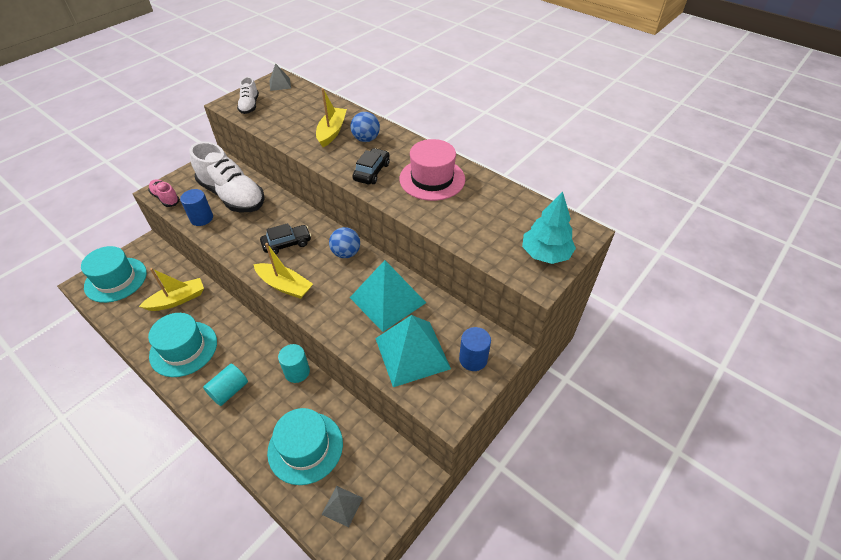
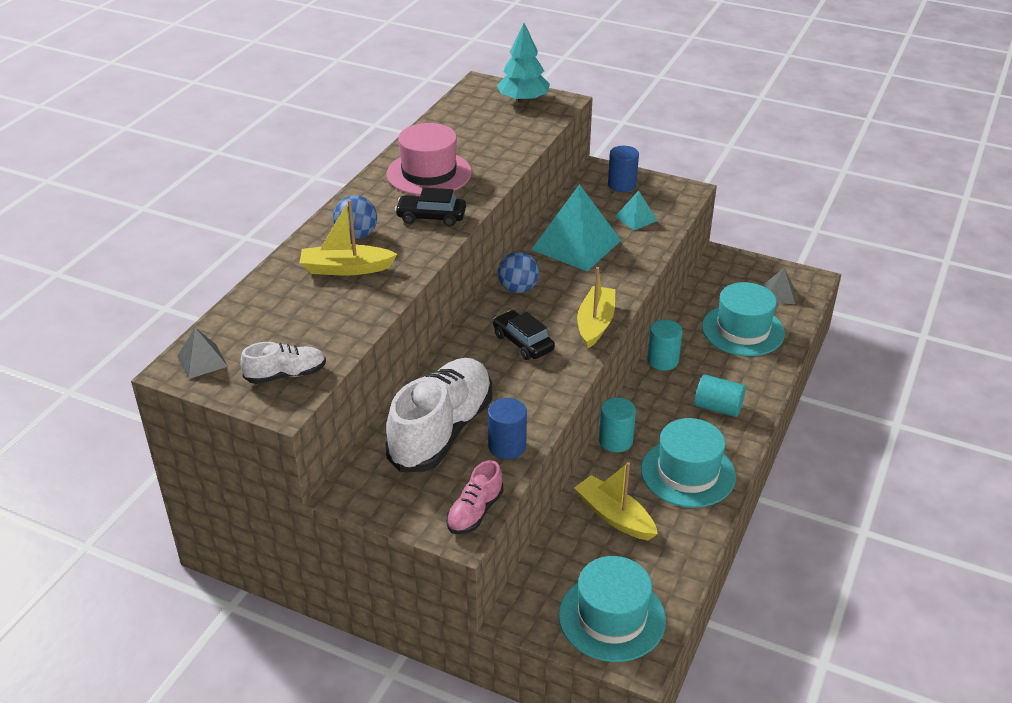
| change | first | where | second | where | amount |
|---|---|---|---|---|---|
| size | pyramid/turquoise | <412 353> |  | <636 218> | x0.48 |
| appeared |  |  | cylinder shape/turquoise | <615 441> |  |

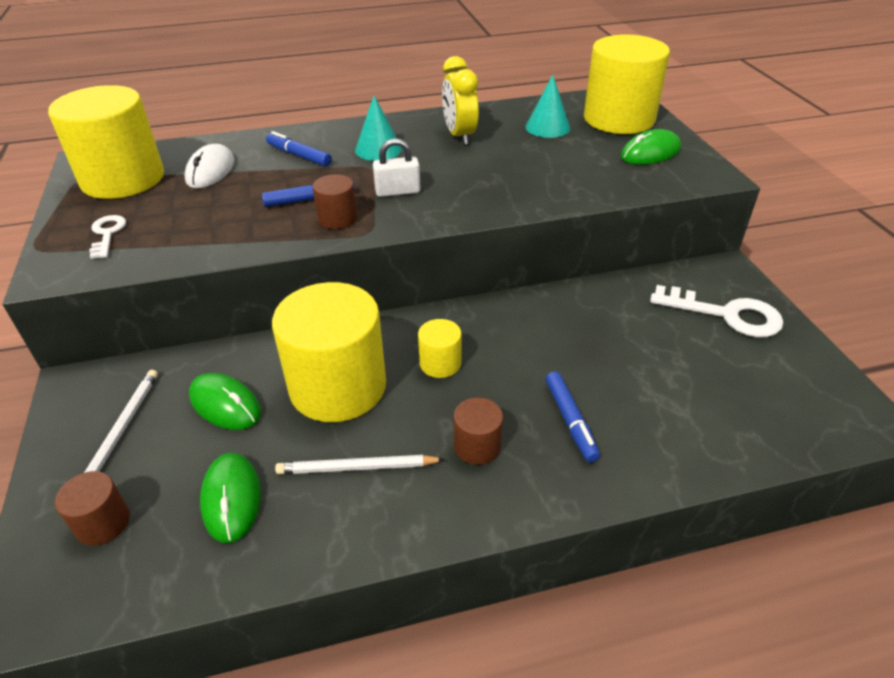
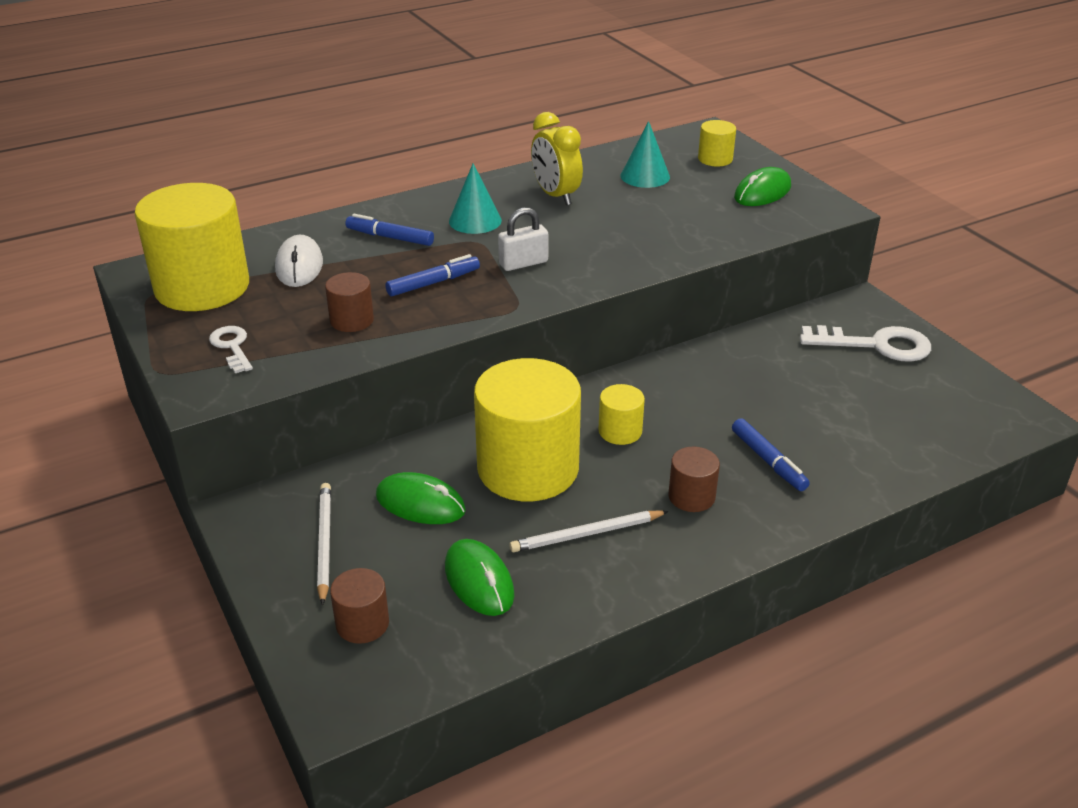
| change | first | where | second | where | amount |
|---|---|---|---|---|---|
| relocated | cylinder shape/russet | <337 218> |  | <352 320> |  |
| size | cylinder shape/bright yellow | <619 119> |  | <715 159> | x0.45 |

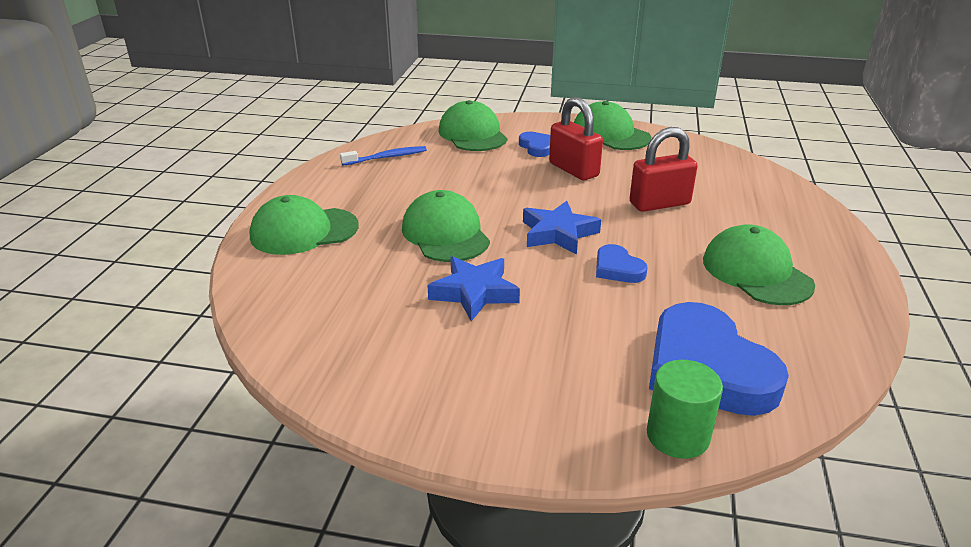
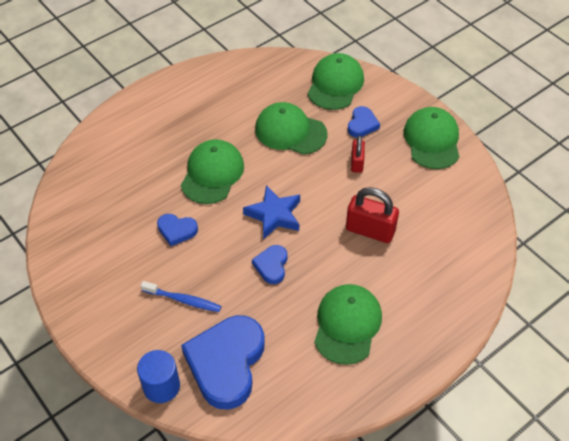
| change | first | where | second | where | amount |
|---|---|---|---|---|---|
| relocated | peaked cap/green | <304 231> |  | <290 131> |  |
| relocated | tooth brush/royal blue | <387 157> |  | <183 300> |  |
| exchanged | star shape/royal blue | <474 292> | heart/royal blue | <177 230> |  |
| size | padlock/red | <573 170> |  | <357 163> | x0.59 |
| colour | cylinder shape/green | <677 435> | cylinder shape/royal blue | <161 386> |  |

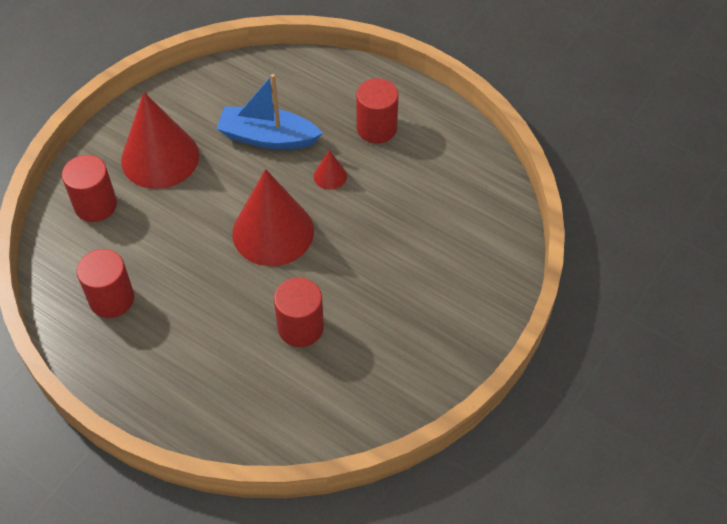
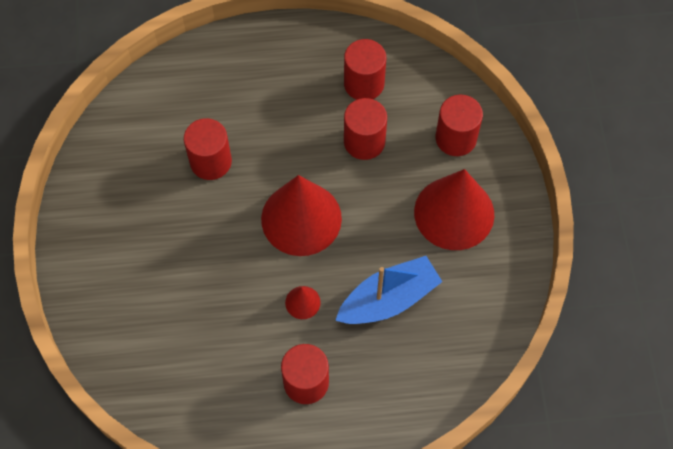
| change | first | where | second | where | amount |
|---|---|---|---|---|---|
| appeared |  |  | cylinder shape/red | <364 142> |  |

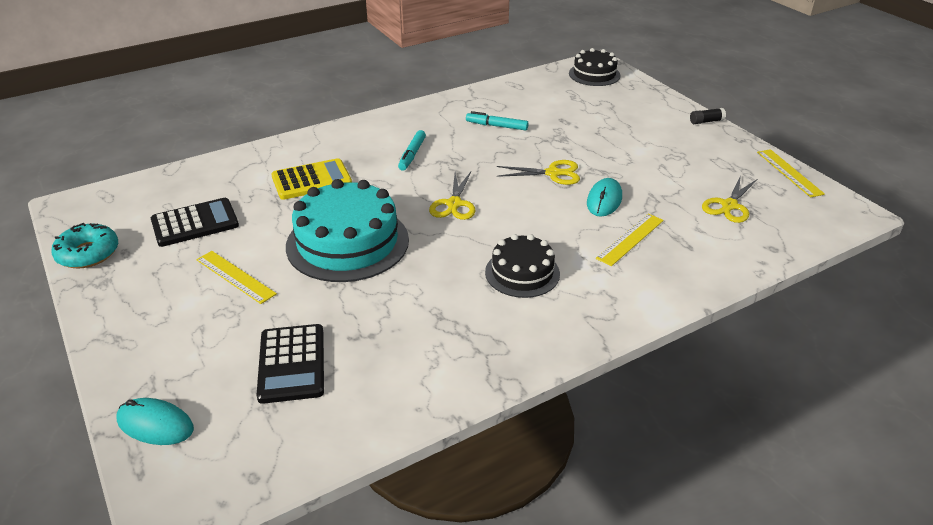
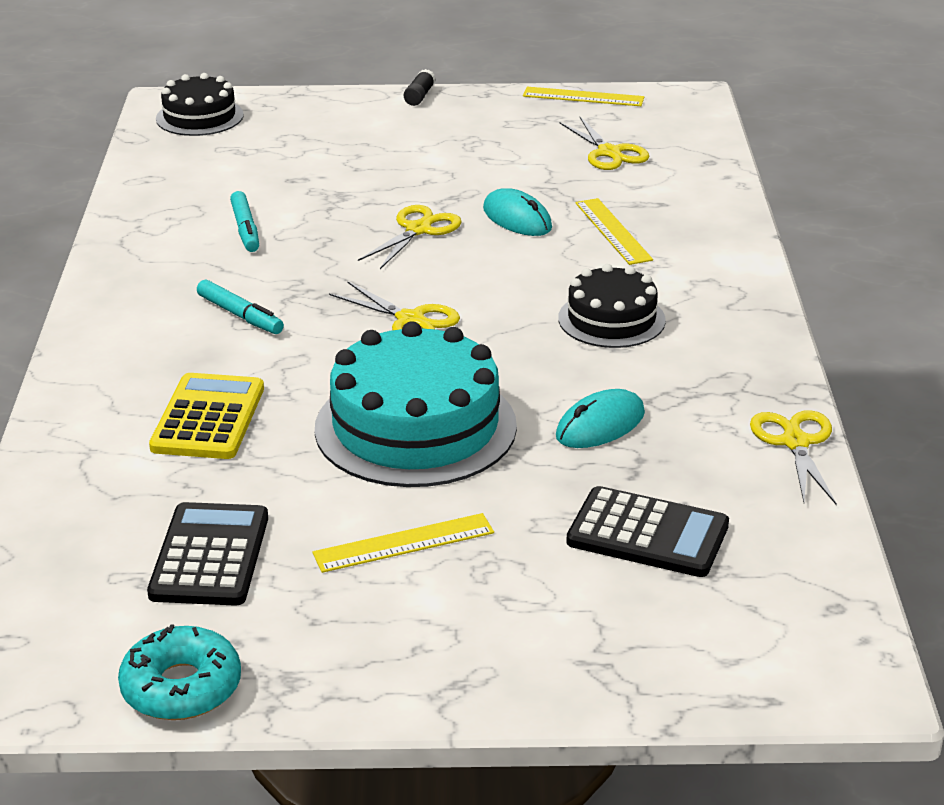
| change | first | where | second | where | amount |
|---|---|---|---|---|---|
| relocated | computer mouse/turquoise | <155 424> |  | <600 425> |  |
| spun | marker/turquoise | <496 126> |  | <245 229> | 60 degrees counterclockwise |
| appeared |  |  | pair of scissors/bright yellow | <795 442> |  |

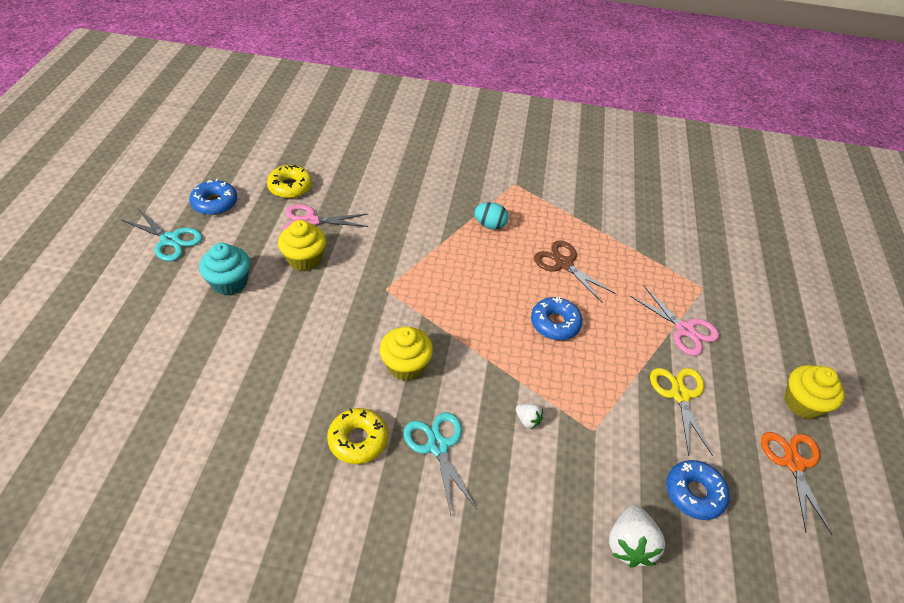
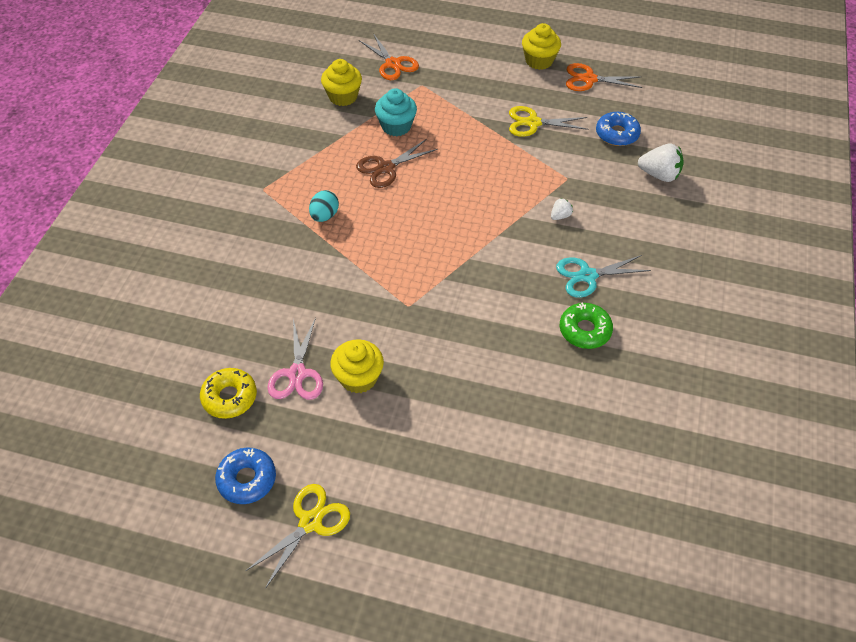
| change | first | where | second | where | amount |
|---|---|---|---|---|---|
| colour | pair of scissors/turquoise | <170 240> | pair of scissors/bright yellow | <311 522> |  |
| relocated | fairy cake/turquoise | <229 282> |  | <396 126> |  |
| colour | donut/bright yellow | <358 440> | donut/green | <584 330> |  |
| relocated | fairy cake/bright yellow | <405 365> |  | <343 96> |  |
| missing | donut/royal blue | <555 323> |  |  |  |
| missing | pair of scissors/rosy | <685 330> |  |  |  |
| appeared |  |  | pair of scissors/orange | <393 64> |  |

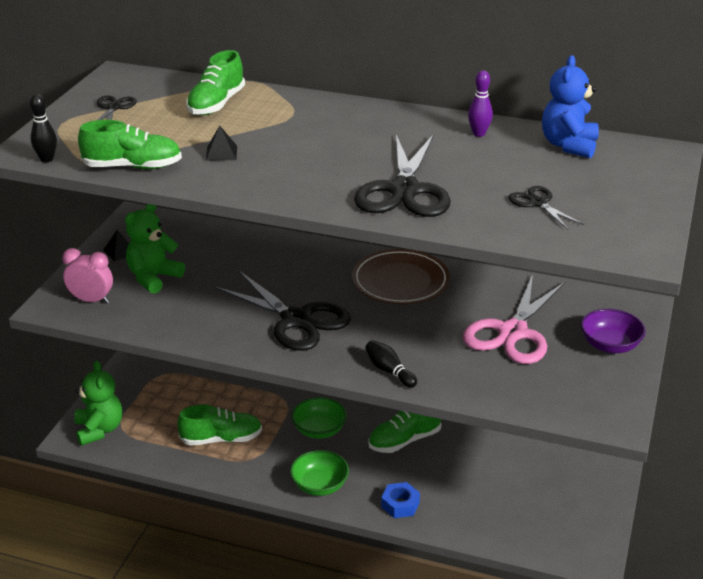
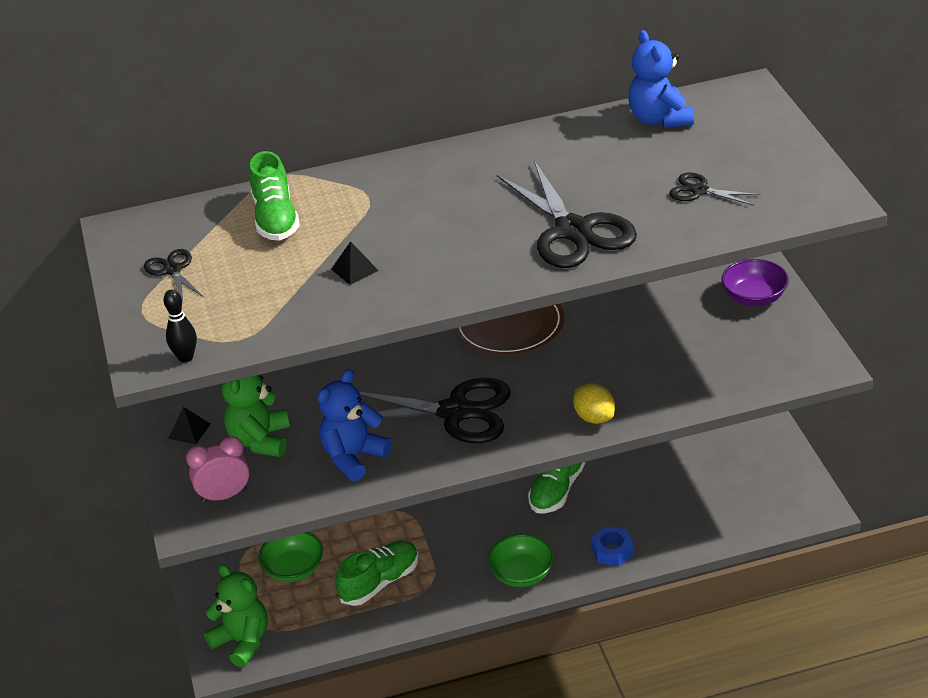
| change | first | where | second | where | amount |
|---|---|---|---|---|---|
| missing | sneaker/green | <132 167> |  |  |  |
| relocated | serving bowl/green | <319 430> |  | <294 569> |  |
| exchanged | bowling pin/jet-black | <389 371> | citrus fruit/bright yellow | <594 417> |  |
| missing | pair of scissors/rosy | <512 332> |  |  |  |
| missing | bowling pin/purple | <479 134> |  |  |  |
| appeared |  |  | stuffed bear/royal blue | <353 457> |  |

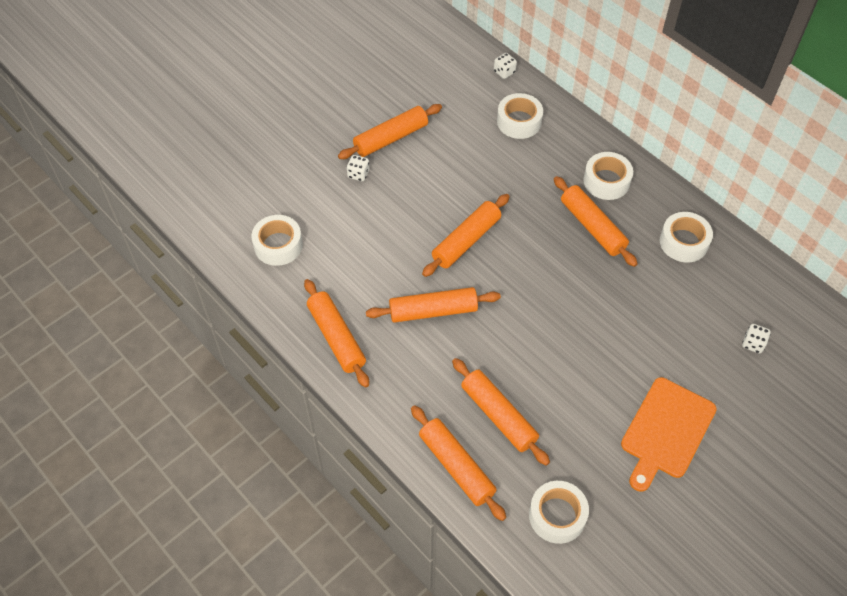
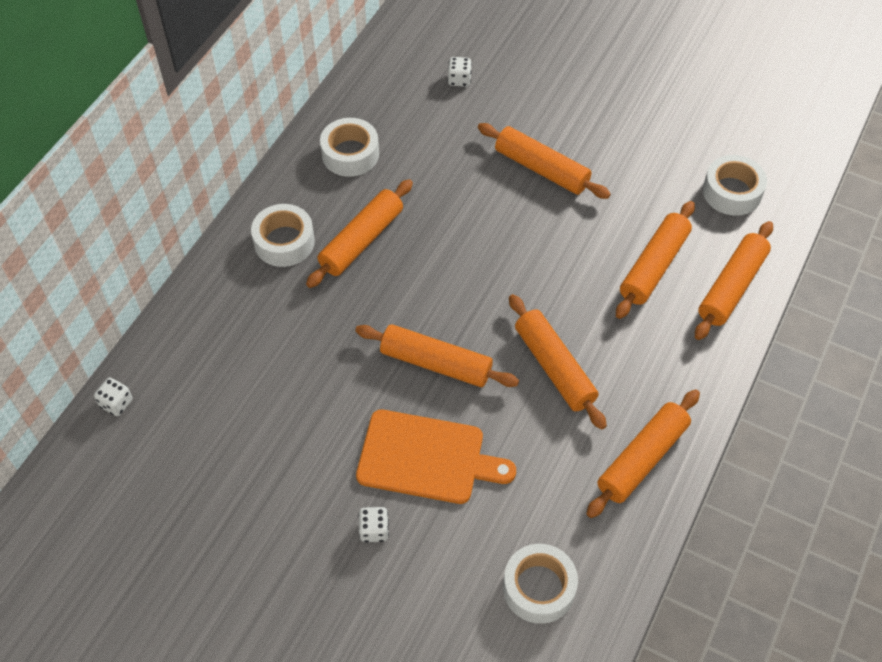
| change | first | where | second | where | amount |
|---|---|---|---|---|---|
| relocated | pastry roller/orange | <391 138> |  | <541 169> |  |
| missing | tape/pure white | <519 121> |  |  |  |
| relocated | bread board/orange | <666 431> |  | <426 457> |  |

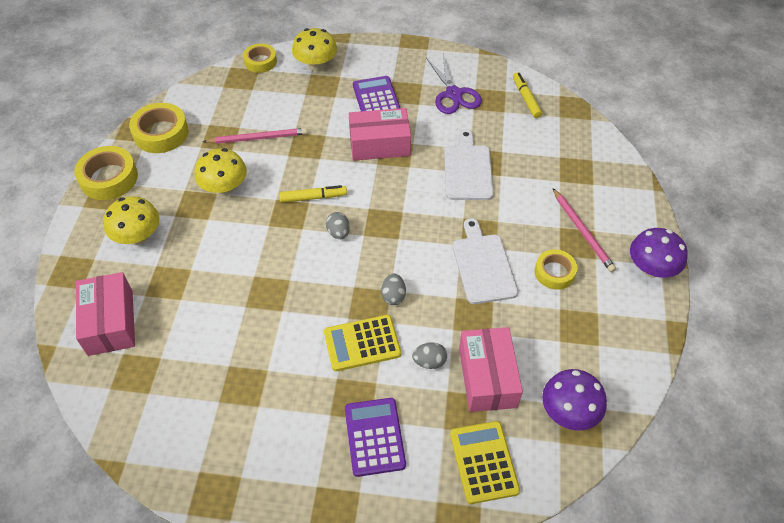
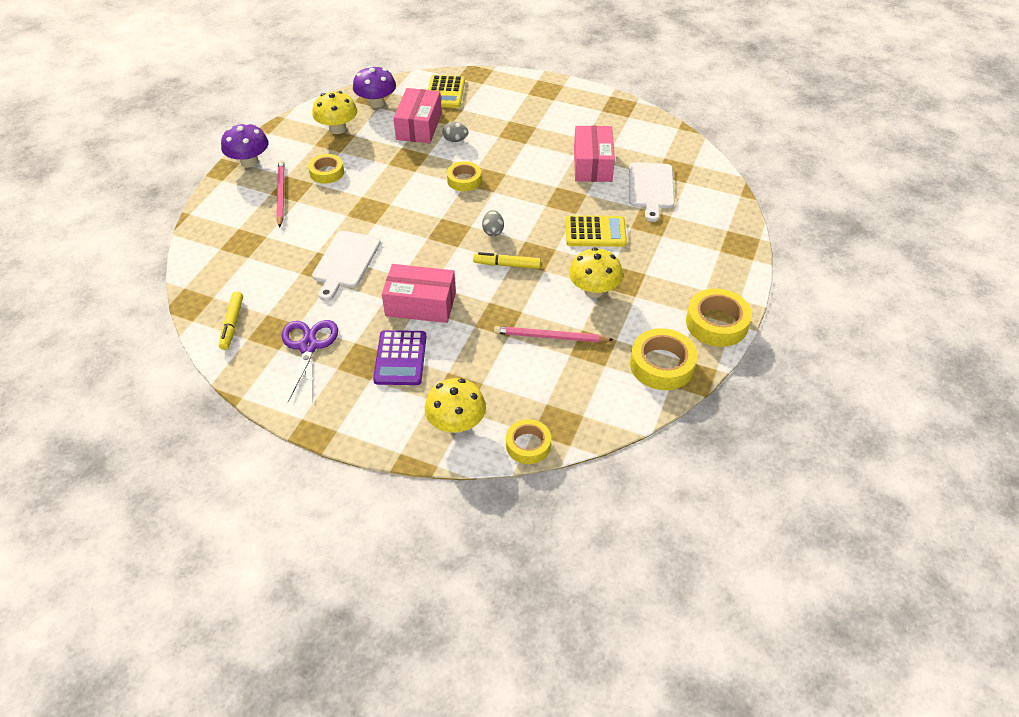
| change | first | where | second | where | amount |
|---|---|---|---|---|---|
| relocated | box/rosy | <110 322> |  | <592 164> |  |
| relocated | mushroom/bright yellow | <138 237> |  | <337 129> |  |
| relocated | adding machine/bright yellow | <362 343> |  | <595 232> |  |
| missing | adding machine/purple | <374 437> |  |  |  |
| exchanged | toy egg/grey | <393 296> | tape/bright yellow | <464 180> |  |
| relocated | bread board/pure white | <483 265> |  | <651 188> |  |

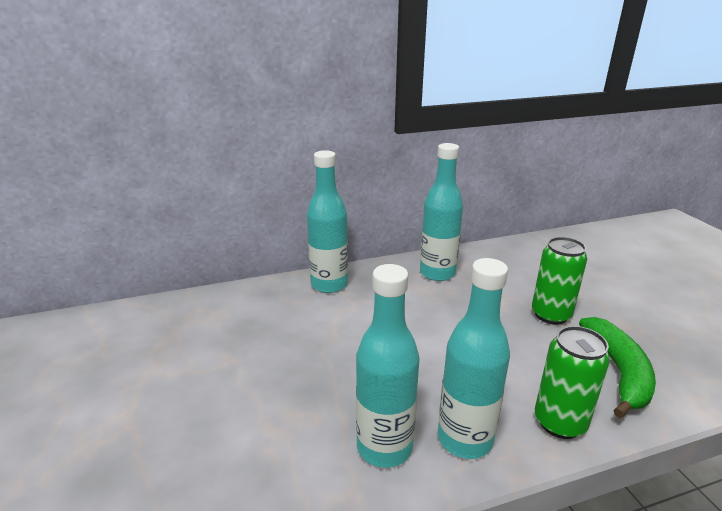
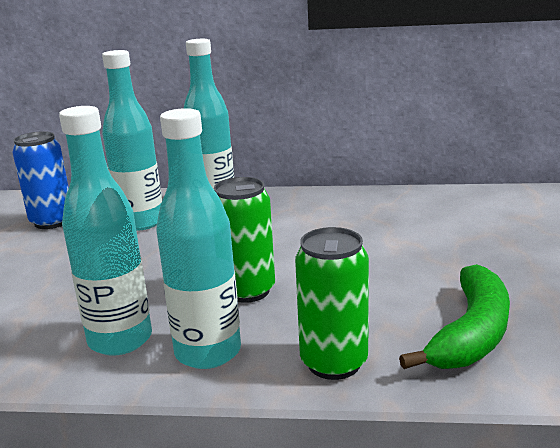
| change | first | where | second | where | amount |
|---|---|---|---|---|---|
| relocated | drink bottle/turquoise | <437 273> |  | <141 222> |  |
| relocated | soda can/green | <551 315> |  | <247 291> |  |
| appeared |  |  | soda can/royal blue | <52 222> |  |

